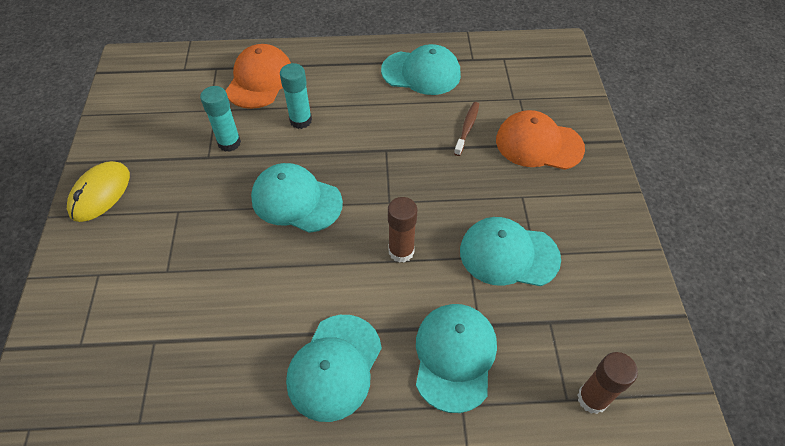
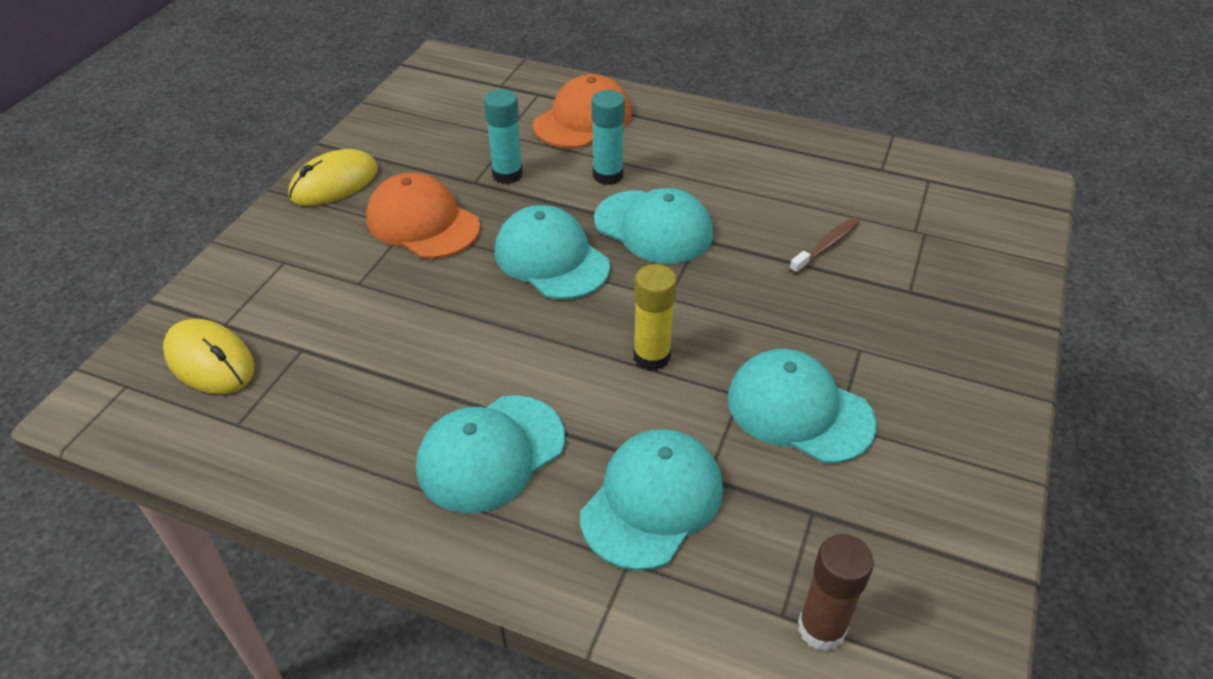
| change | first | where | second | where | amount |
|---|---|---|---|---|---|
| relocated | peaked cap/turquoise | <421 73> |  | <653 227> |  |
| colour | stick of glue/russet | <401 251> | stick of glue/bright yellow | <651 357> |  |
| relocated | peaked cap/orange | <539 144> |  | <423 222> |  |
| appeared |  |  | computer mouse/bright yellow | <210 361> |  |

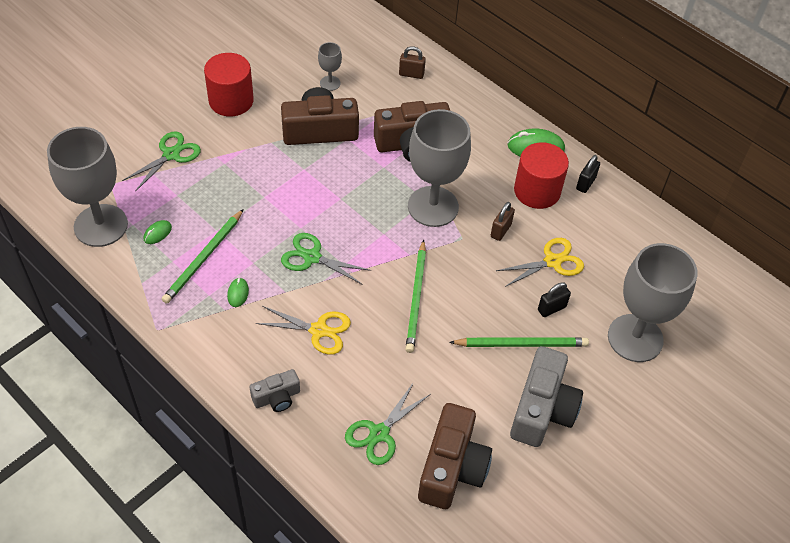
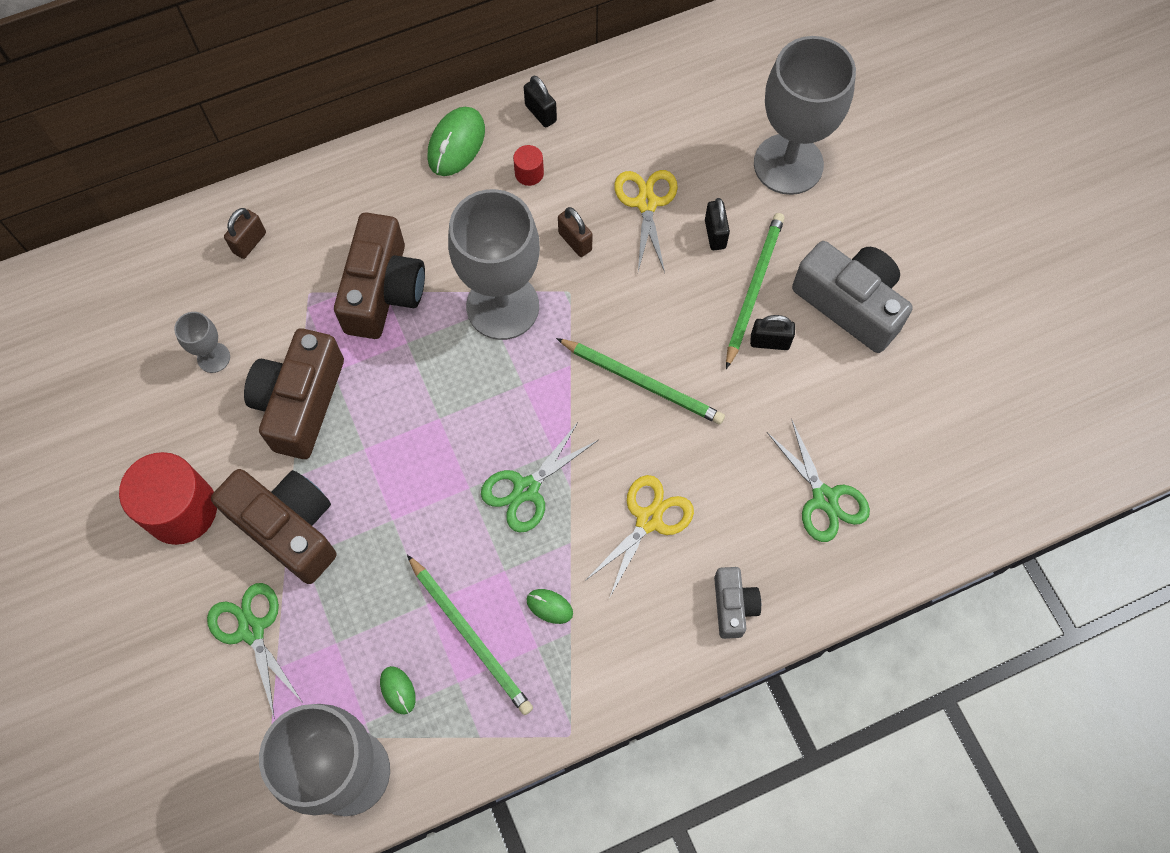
| change | first | where | second | where | amount |
|---|---|---|---|---|---|
| relocated | camera/russet | <452 468> |  | <288 528> |  |
| size | cylinder shape/red | <537 191> |  | <529 173> | x0.44 |
| appeared |  |  | padlock/jet-black | <769 342> |  |

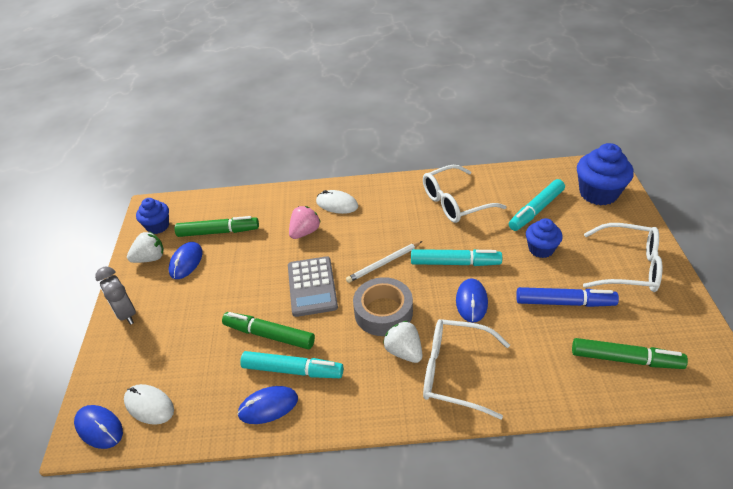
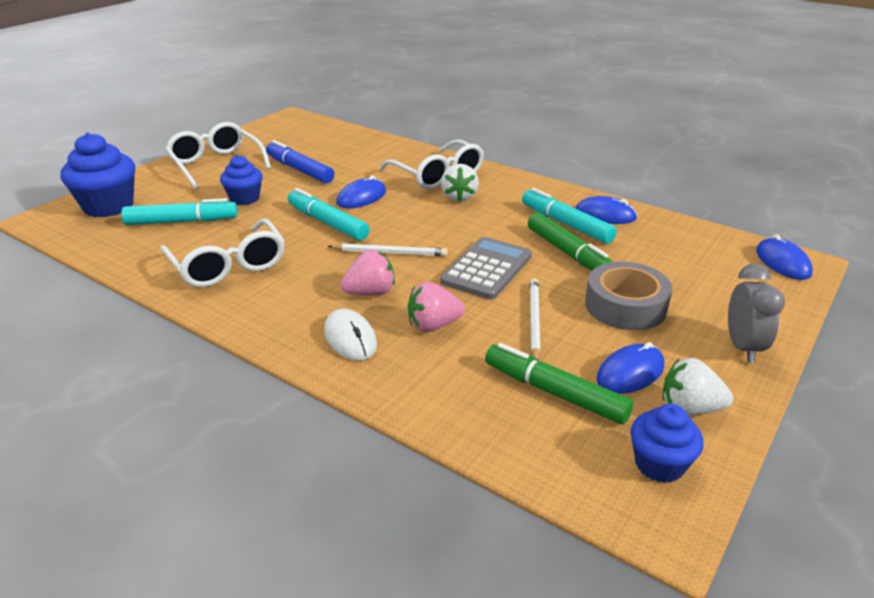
| change | first | where | second | where | amount |
|---|---|---|---|---|---|
| missing | computer mouse/pure white | <149 405> |  |  |  |
| relocated | tape/grey | <383 312> |  | <625 306> |  |
| spun | eyeglasses/pure white | <455 202> |  | <228 265> | 45 degrees clockwise |
| missing | marker/green | <625 359> |  |  |  |
| appeared |  |  | toy strawberry/rosy | <370 292> |  |
| appeared |  |  | lead pencil/pure white | <534 321> |  |

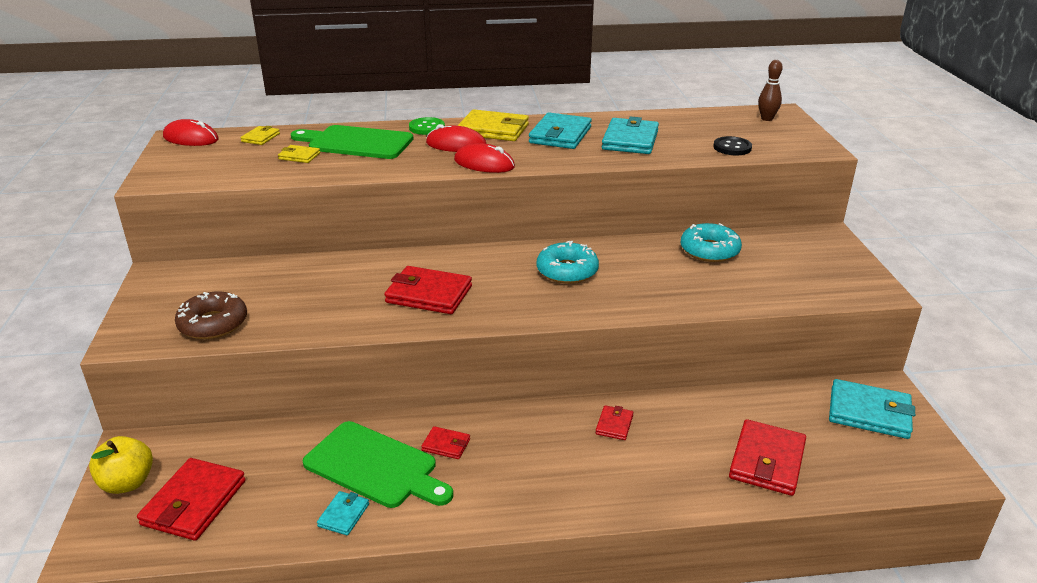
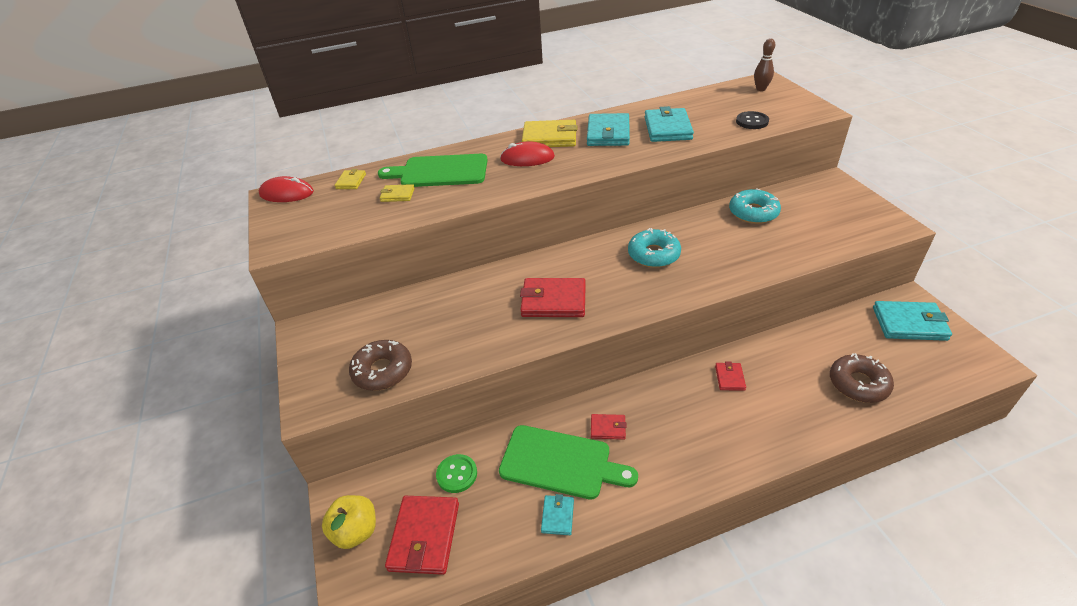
| change | first | where | second | where | amount |
|---|---|---|---|---|---|
| relocated | shirt button/green | <427 128> |  | <457 474> |  |
| missing | computer mouse/red | <484 163> |  |  |  |
| exchanged | card wallet/red | <767 461> | donut/russet | <858 384> |  |

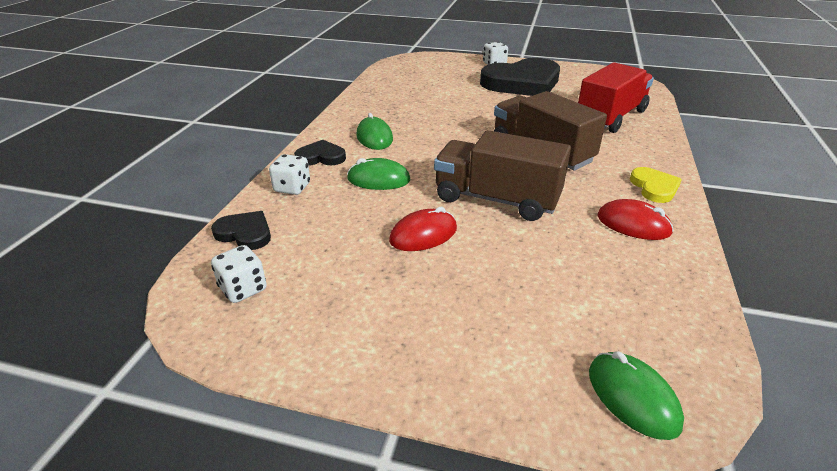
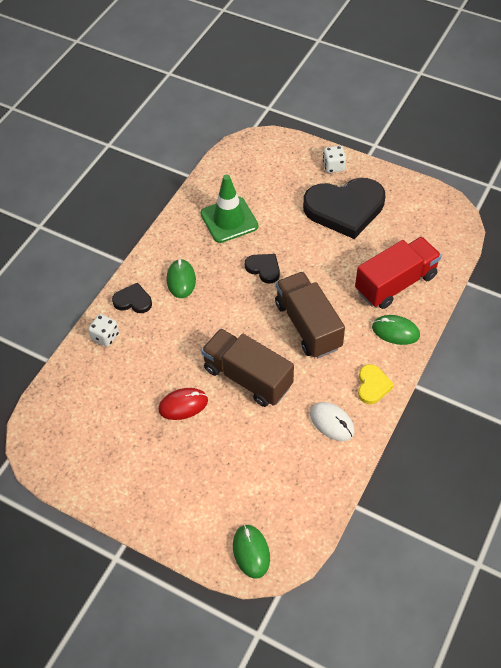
| change | first | where | second | where | amount |
|---|---|---|---|---|---|
| relocated | heart/jet-black | <245 233> |  | <264 268> |  |
| missing | die/pure white | <243 289> |  |  |  |
| relocated | computer mouse/green | <378 179> |  | <395 331> |  |
| colour | computer mouse/red | <633 224> | computer mouse/pure white | <332 422> |  |
| appeared |  |  | safety cone/green | <229 220> |  |

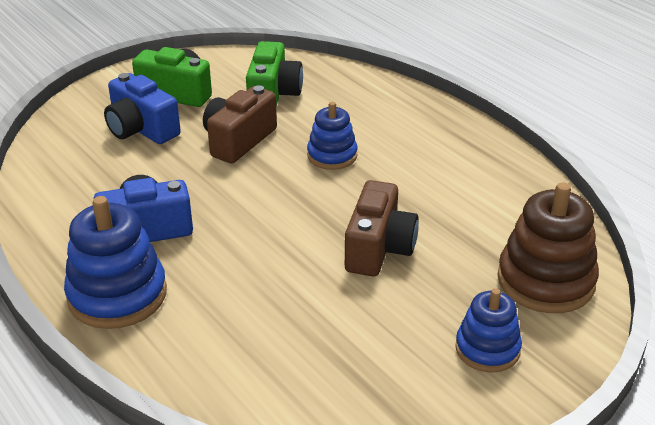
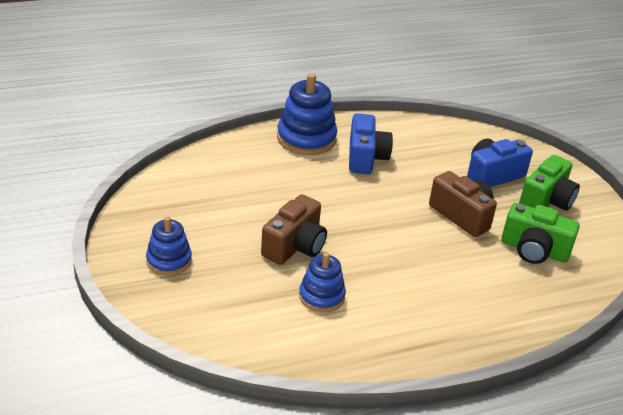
| change | first | where | second | where | amount |
|---|---|---|---|---|---|
| relocated | ring stacker/royal blue | <332 155> |  | <321 296> |  |
| spun | camera/russet | <379 248> |  | <295 246> | 90 degrees counterclockwise |
| missing | ring stacker/russet | <545 281> |  |  |  |

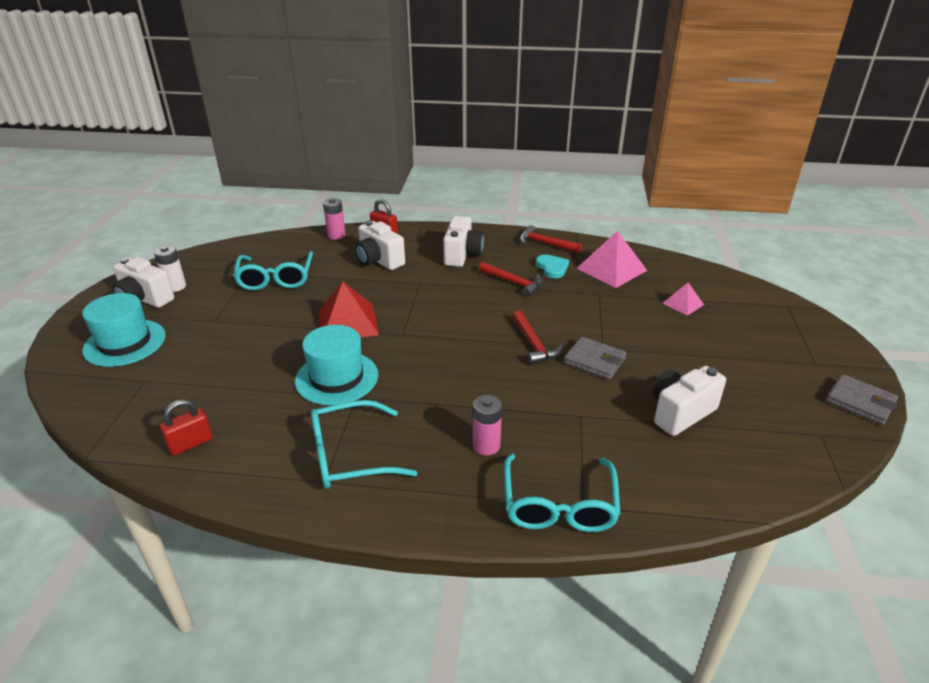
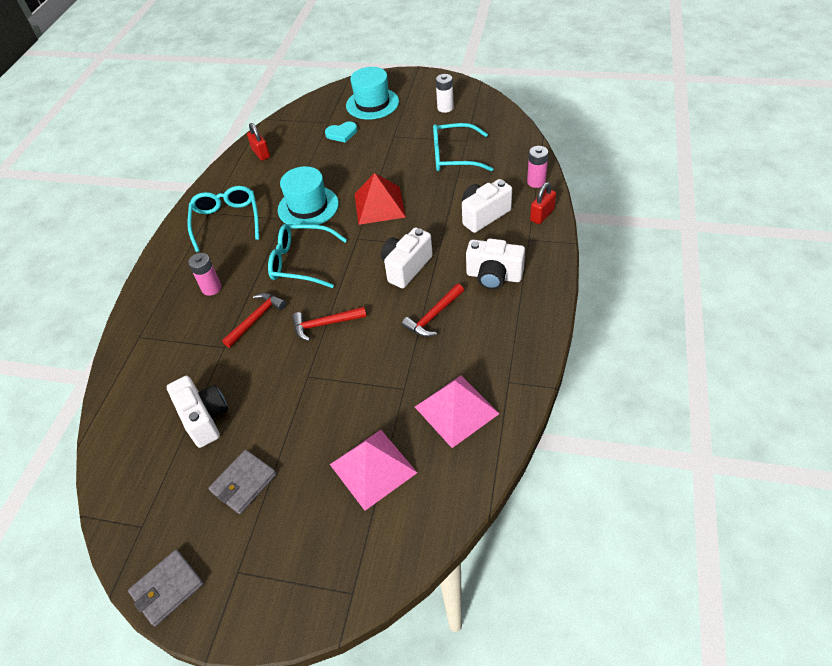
| change | first | where | second | where | amount |
|---|---|---|---|---|---|
| relocated | camera/pure white | <144 299> |  | <406 267> |  |
| relocated | eyeglasses/turquoise | <559 505> |  | <301 262> |  |
| relocated | claw hammer/red | <545 243> |  | <256 319> |  |
| relocated | heart/turquoise | <552 268> |  | <342 133> |  |
| relocated | card wallet/grey | <594 361> |  | <244 483> |  |
| size | pyramid/rosy | <683 303> |  | <373 468> | x1.84 |

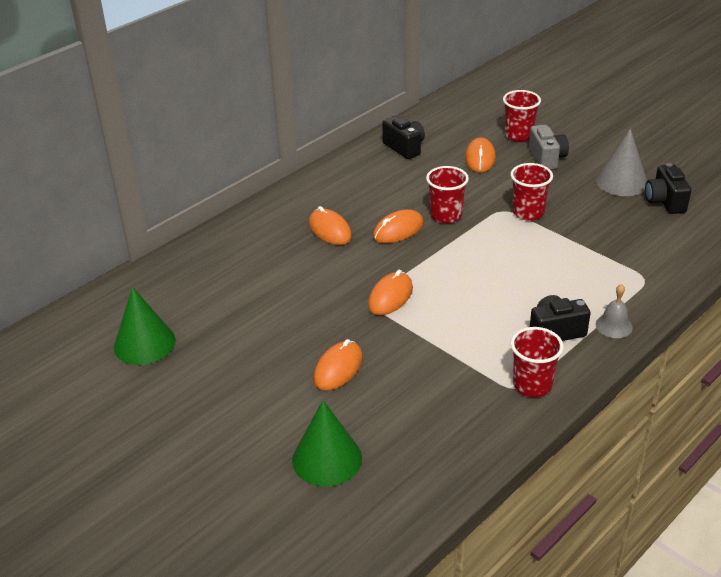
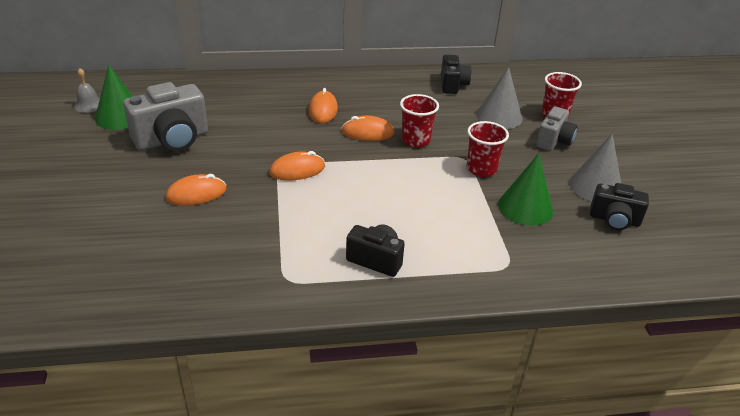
| change | first | where | second | where | amount |
|---|---|---|---|---|---|
| relocated | solid cone/green | <327 459> |  | <525 207> |  |
| exchanged | computer mouse/orange | <480 158> | solid cone/grey | <499 116> |  |
| missing | tumbler/red | <532 385> |  |  |  |
| relocated | hand bell/grey | <614 326> |  | <89 105> |  |
| spun | camera/jet-black | <665 201> |  | <614 220> | 105 degrees counterclockwise |
| appeared |  |  | camera/grey | <172 140> |  |

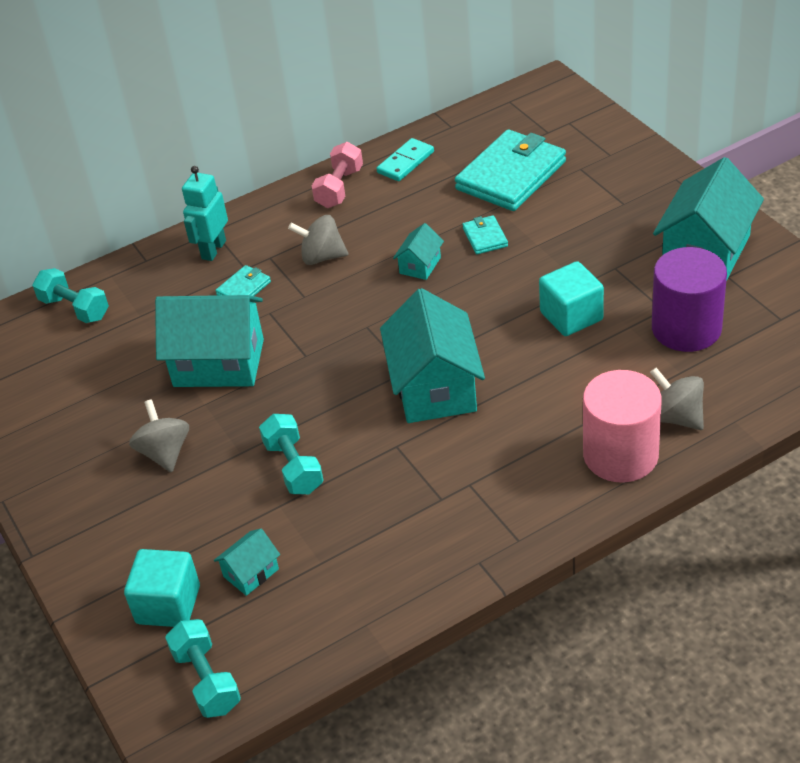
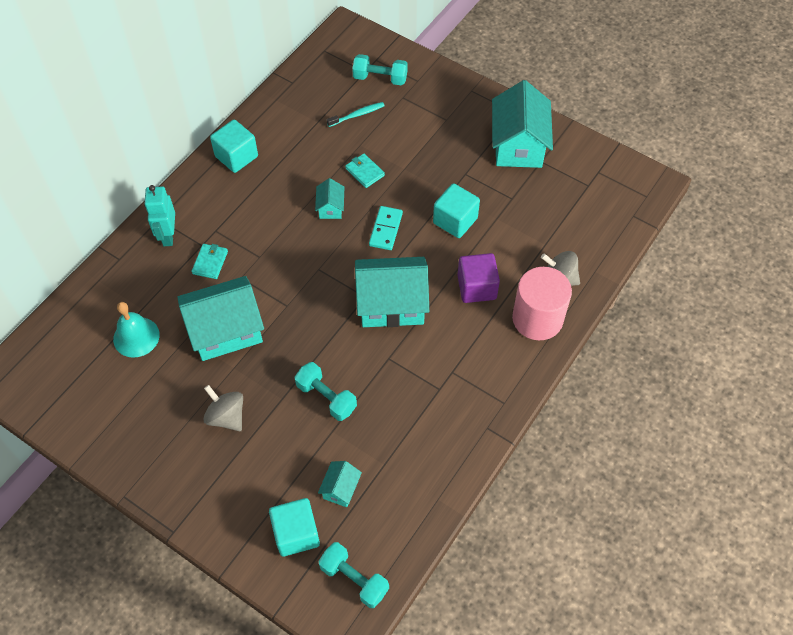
| change | first | where | second | where | amount |
|---|---|---|---|---|---|
| relocated | hand weight/turquoise | <74 308> |  | <380 78> |  |
| missing | spinning top/grey | <322 257> |  |  |  |
| exchanged | hand weight/rosy | <339 188> | cube/turquoise | <236 156> |  |
| relocated | domino/turquoise | <405 162> |  | <386 229> |  |
| spun | cottage/turquoise | <435 387> |  | <391 304> | 60 degrees counterclockwise |
| exchanged | card wallet/turquoise | <511 175> | tooth brush/turquoise | <357 115> |  |
| missing | cylinder shape/purple | <686 328> |  |  |  |
| appeared |  |  | hand bell/turquoise | <136 337> |  |
| appeared |  |  | cube/purple | <476 287> |  |

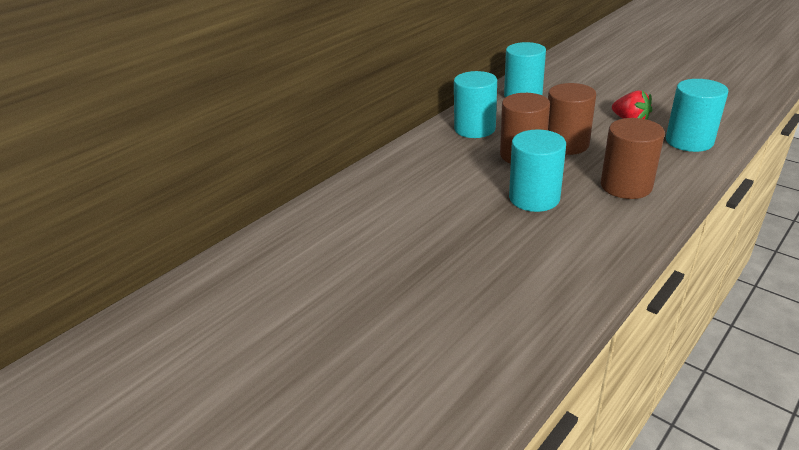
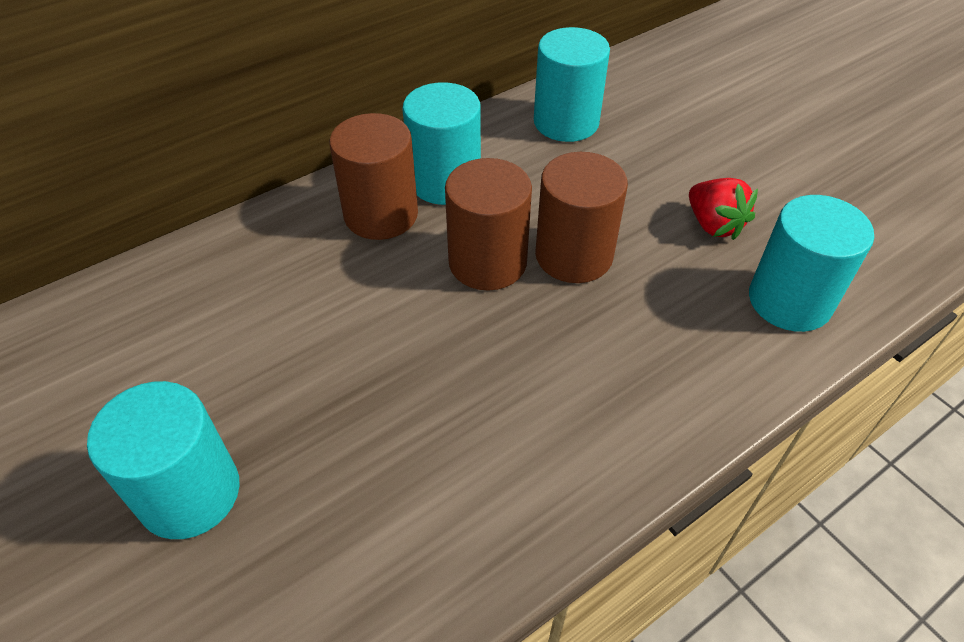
| change | first | where | second | where | amount |
|---|---|---|---|---|---|
| relocated | cylinder shape/turquoise | <534 198> |  | <189 493> |  |
| relocated | cylinder shape/russet | <626 186> |  | <381 214> |  |

